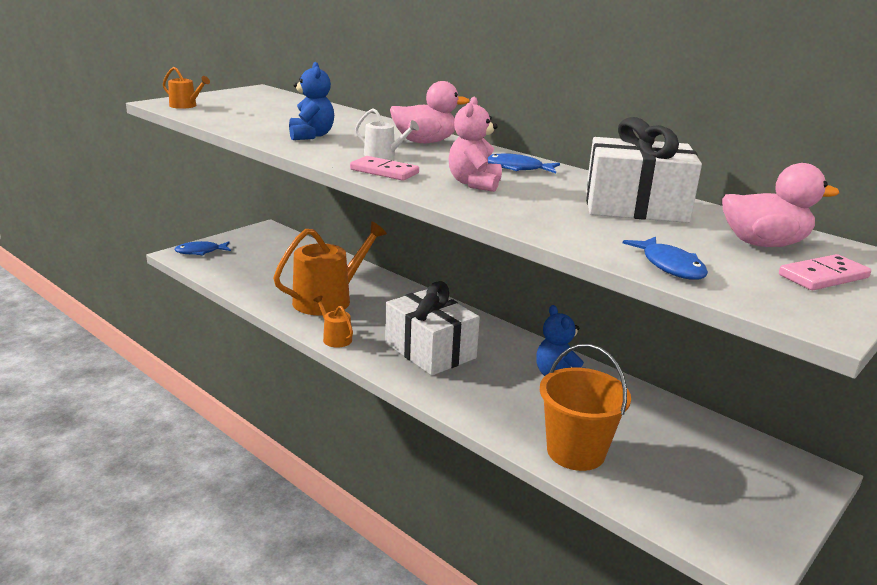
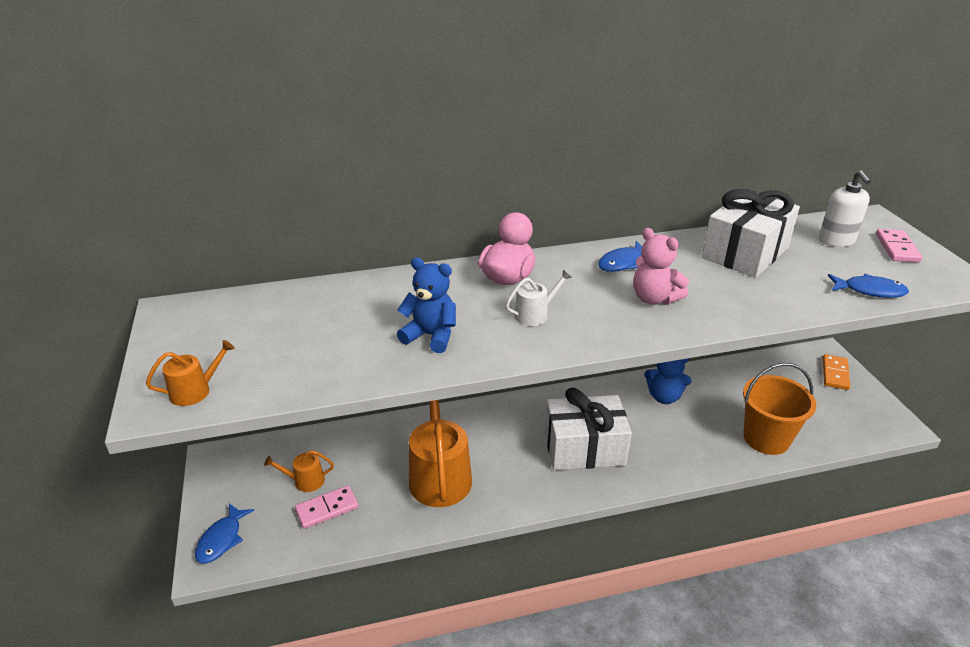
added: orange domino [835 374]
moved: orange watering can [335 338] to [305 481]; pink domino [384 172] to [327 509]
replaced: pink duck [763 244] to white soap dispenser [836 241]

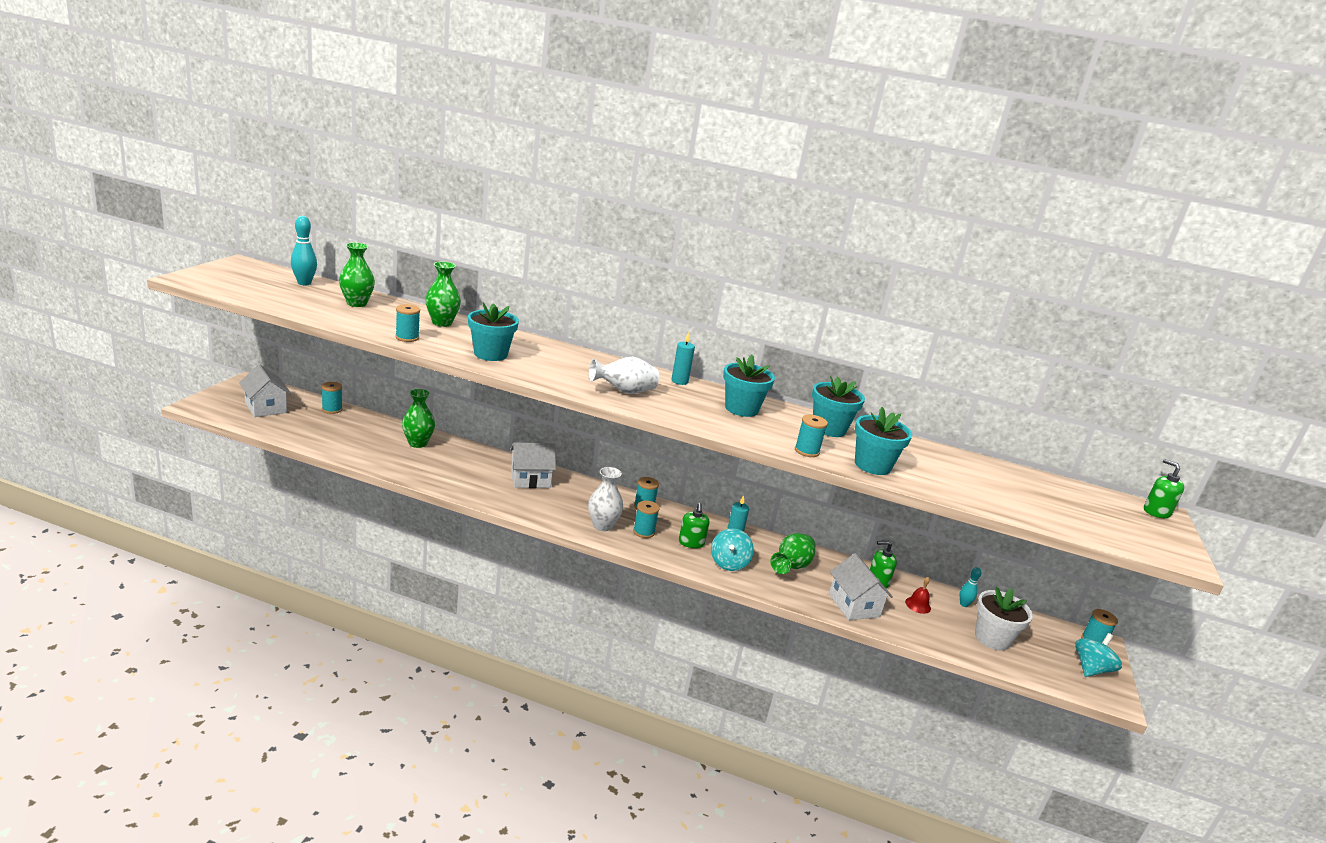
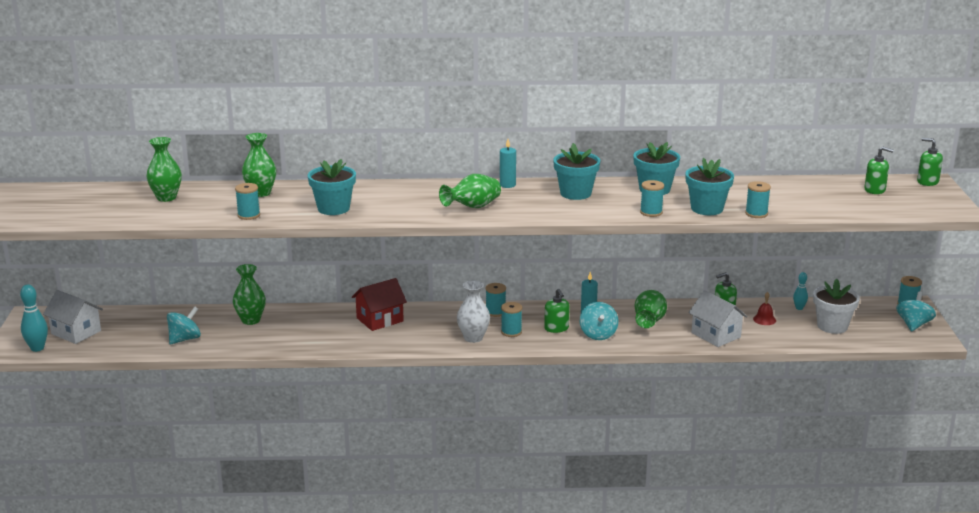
added: turquoise spinning top [185 339]; green soap dispenser [875 190]
moved: turquoise bowling pin [304 283] to [37 348]; turquoise spool [332 409] to [756 214]
recoloured: white house [530 479] to red house [380 320]; white vase [624 391] to green vase [472 207]

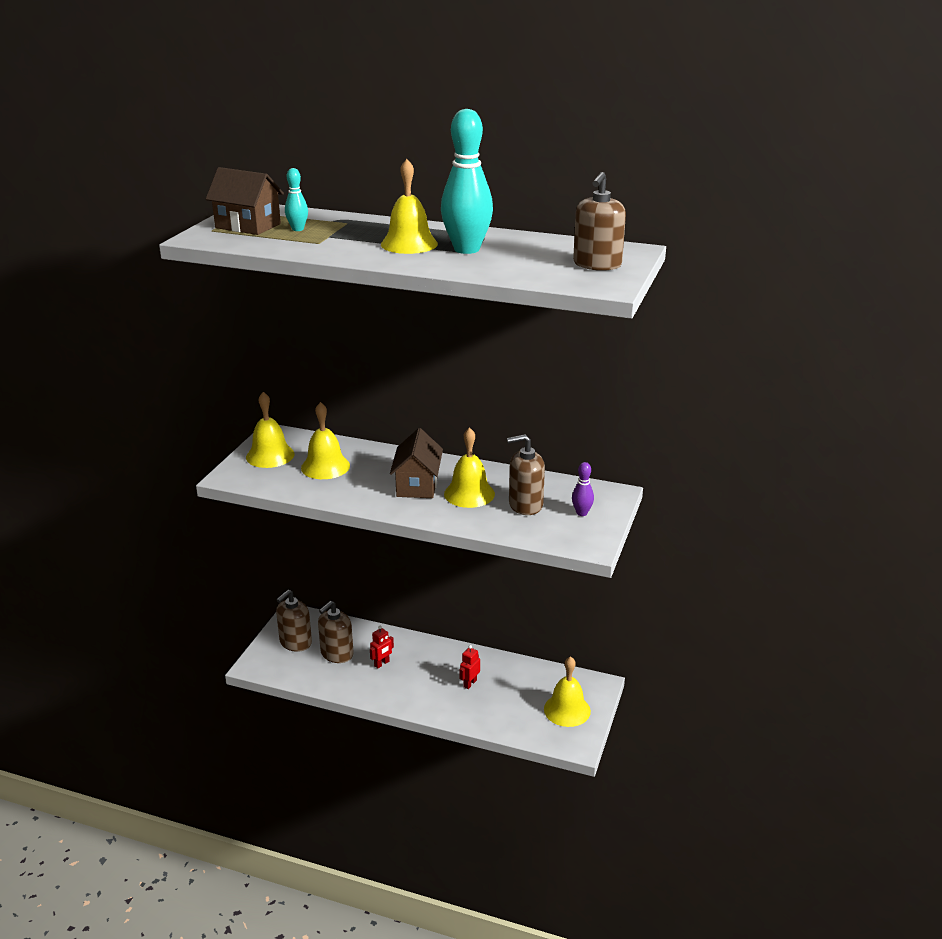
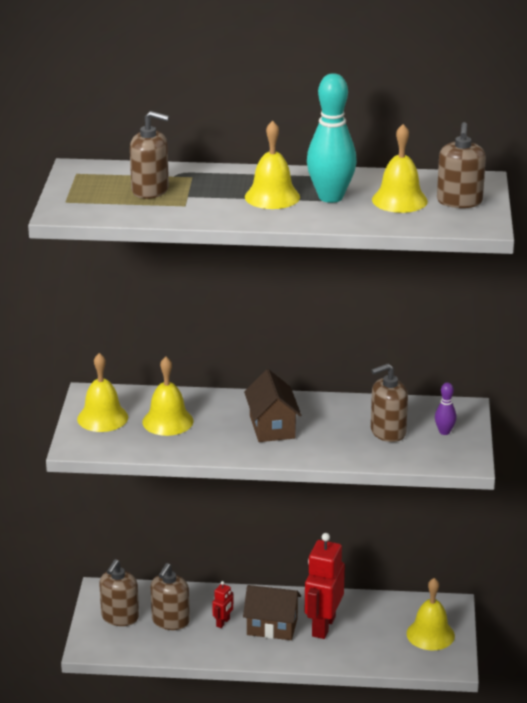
moved: brown house [248 226] to [272 627]; yellow bell [469 494] to [399 200]
replaced: turquoise bowling pin [298 229] to brown soap dispenser [150 190]
resized: red robot [470 683] = [323 626] x2.21

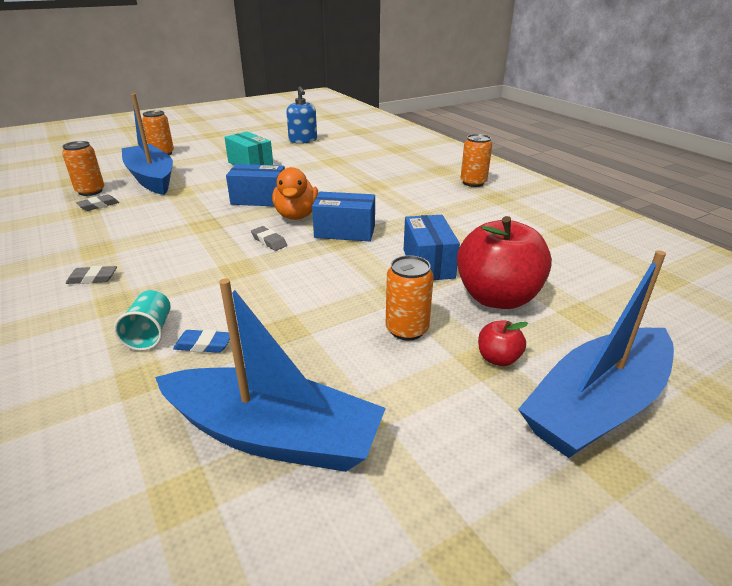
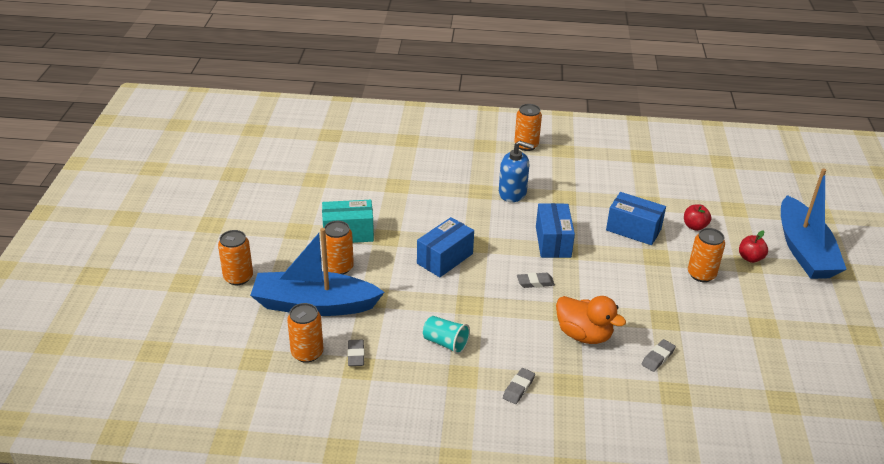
removed: blue boat [273 435]
added: orange can [339 267]
moved: turquoise cup [150 333] to [445 343]; orange duck [296 215] to [584 335]; blue soap dispenser [303 140] to [512 193]
recoloured: blue eraser [204 345] to grey eraser [658 358]
turned: blue box [345 232] = [553 242] 45 degrees counterclockwise
resized: red apple [497 297] = [694 226] x0.44

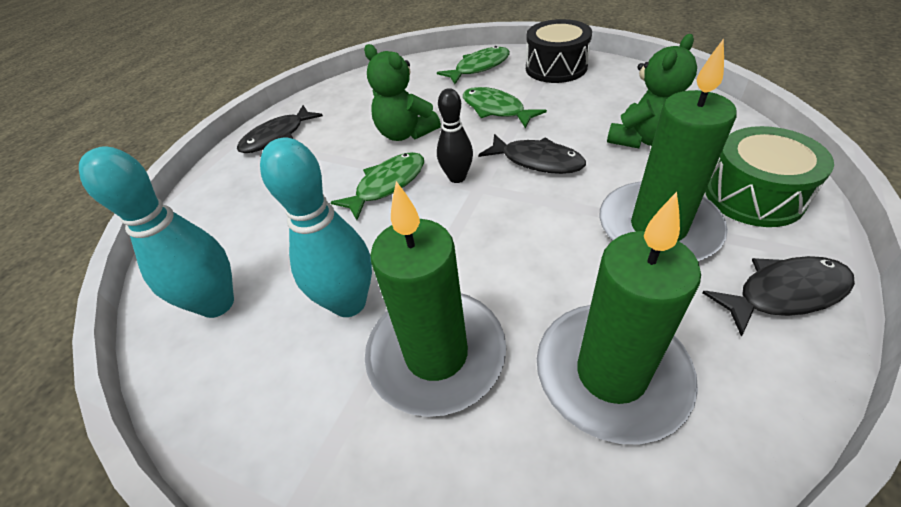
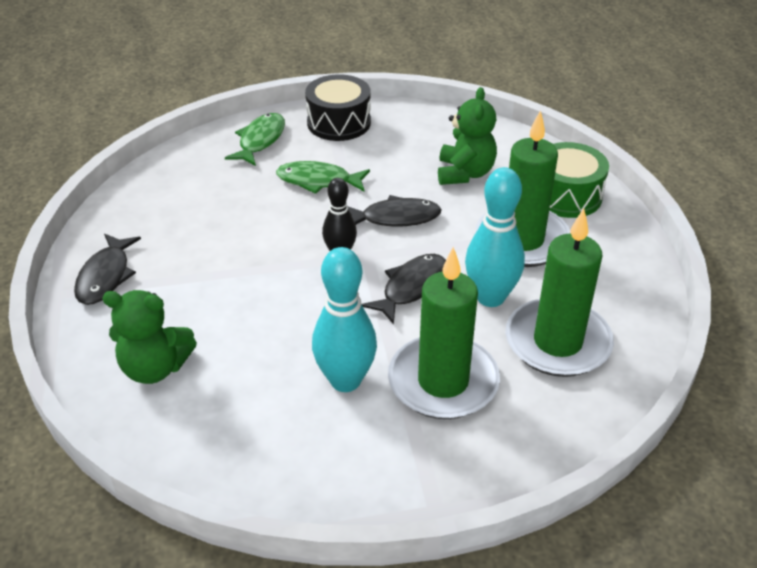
removed: green fish [387 185]
moved: turquoise bowling pin [217 304] to [490 297]; green teddy bear [405 133] to [155 368]; black fish [784 293] to [411 287]

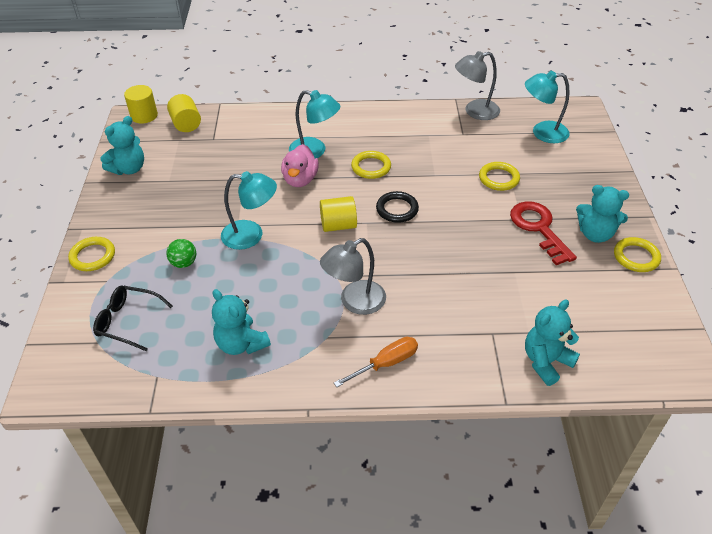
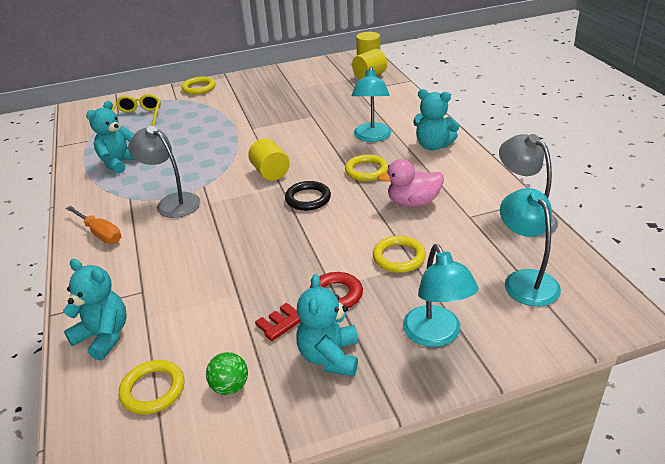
moved: turquoise teddy bear [129 169] to [433 145]; green ball [184 263] to [230 386]; turquoise lamp [251 235] to [436 335]; pink duck [300 179] to [413 202]; yellow ring [636 257] to [153 390]
recoloured: black glasses [128 321] to yellow glasses [138 117]

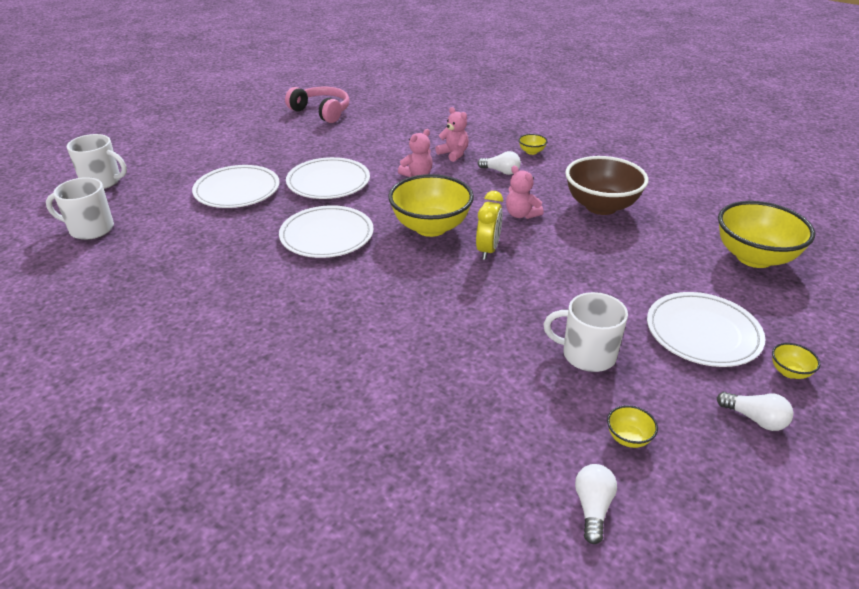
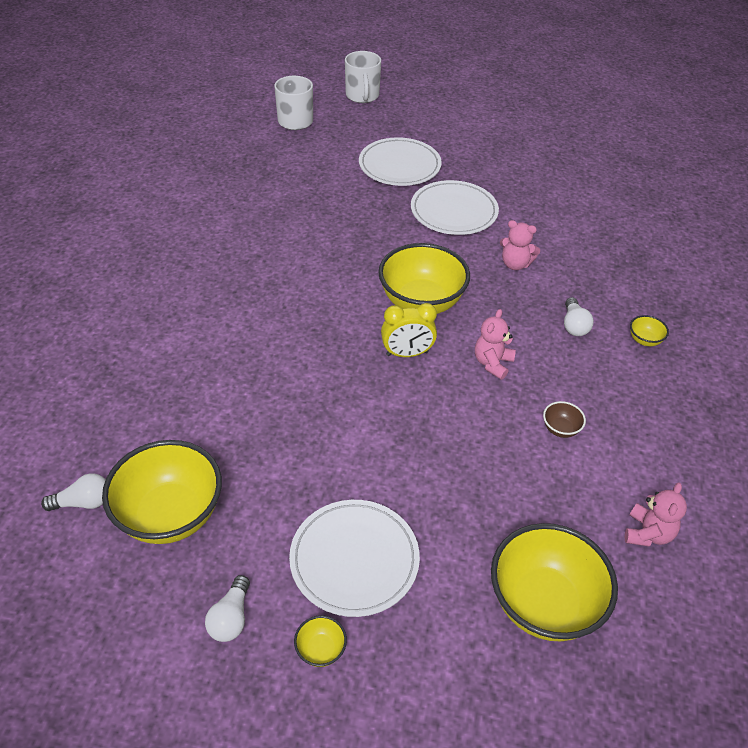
removed: white plate [327 235]; pink headphones [321 112]; white mug [587 355]
moved: pink teddy bear [453 154] to [648 533]
resized: brown bowl [601 206] = [560 429] x0.41; yellow bowl [628 438] = [170 515] x2.43

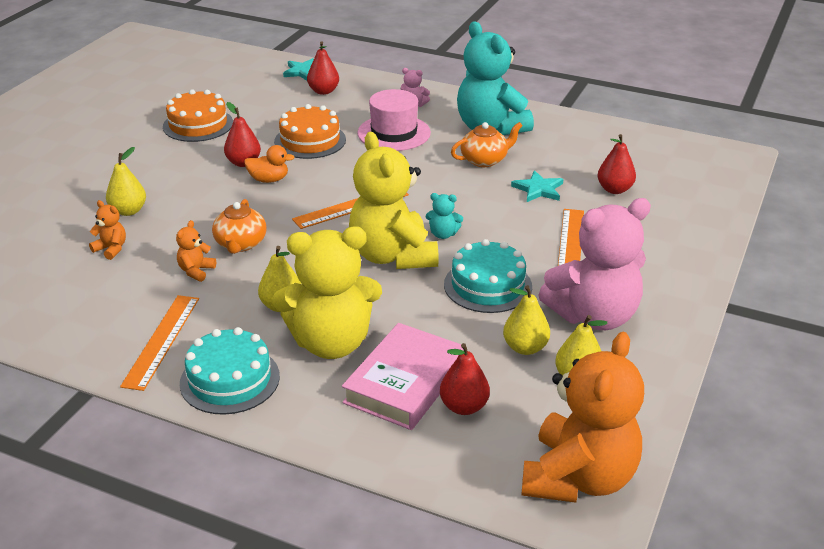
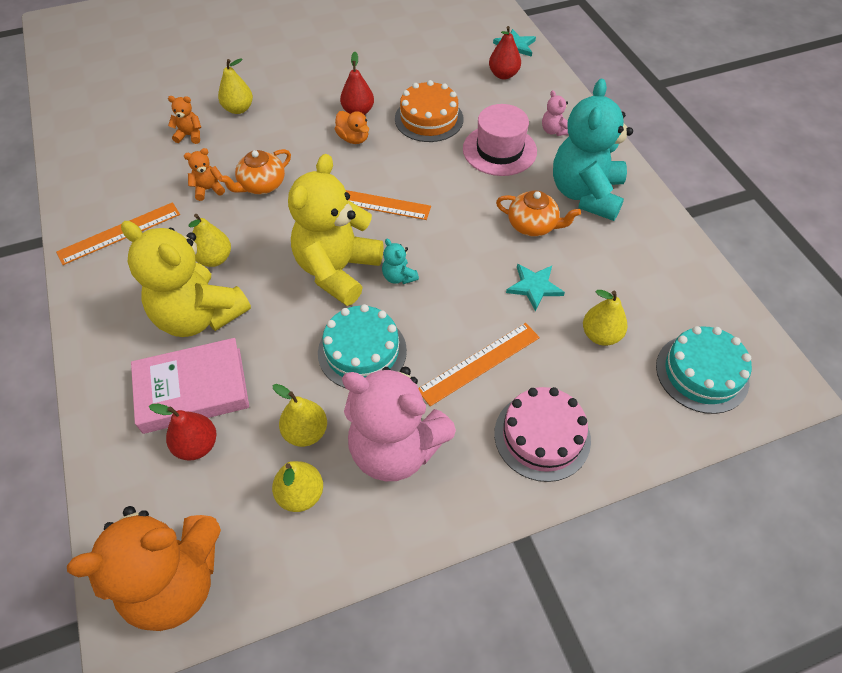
removed: orange cake [198 124]
added: pink cake [542 436]
moved: turquoise cake [230 379] to [702 373]
recoloured: red pear [614 189] to yellow pear [600 335]
turned: orange teddy bear [111 249] = [190 135] 75 degrees counterclockwise

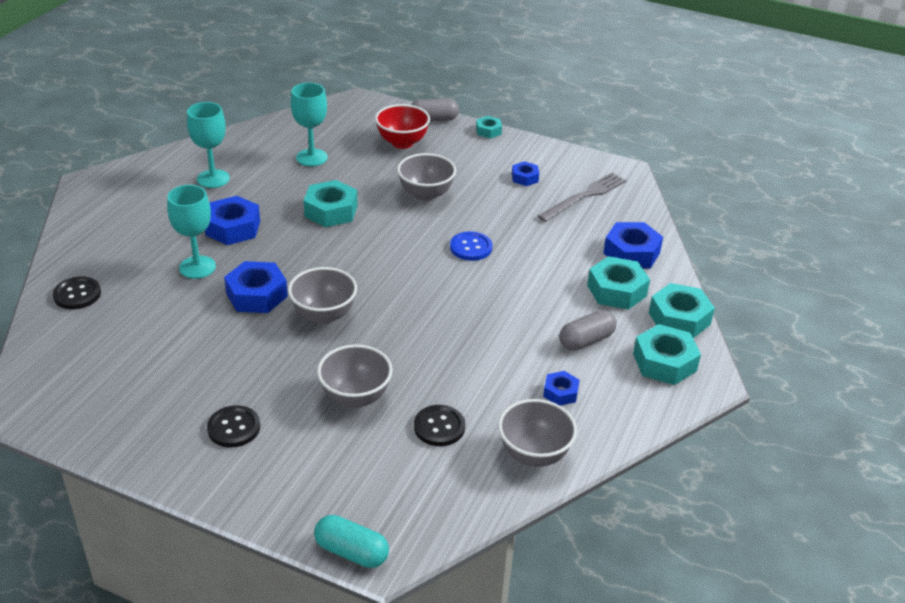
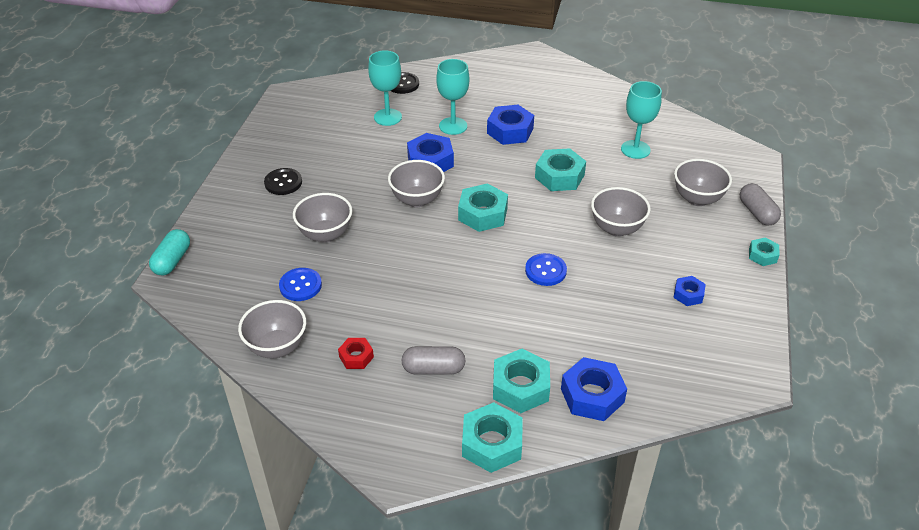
removed: grey fork [584 196]
moved: turquoise goblet [213 179] to [387 117]; turquoise nut [664 362] to [482 214]
recoloured: red bowl [402 143] to grey bowl [697 199]; black button [439 427] to blue button [300 285]; blue nut [560 392] to red nut [356 357]
turned: grey capsule [586 340] = [433 369] 45 degrees counterclockwise

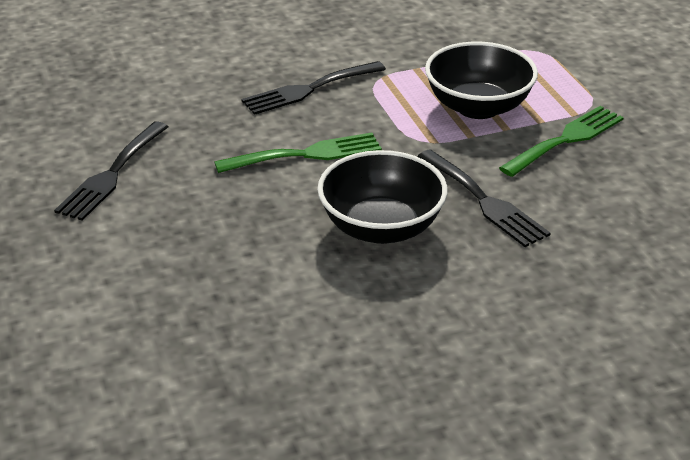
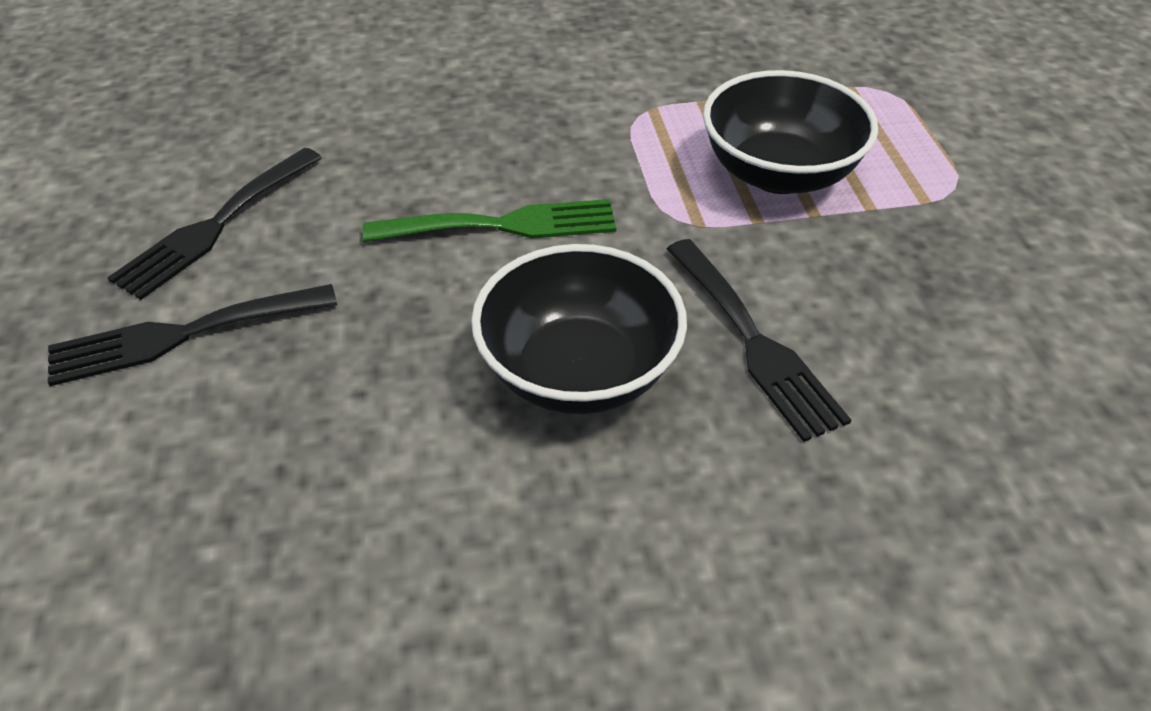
removed: green fork [566 139]
moved: black fork [309 89] to [181 335]

